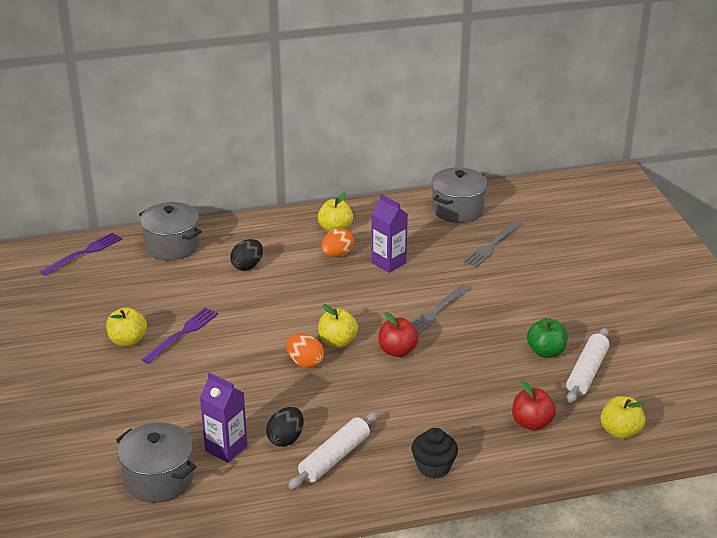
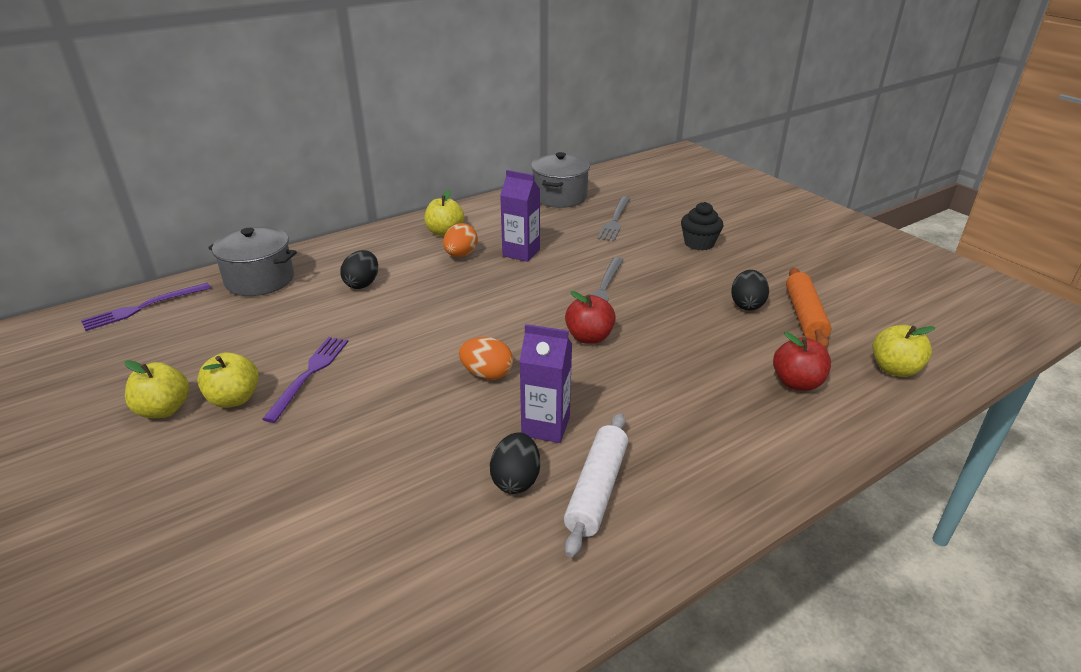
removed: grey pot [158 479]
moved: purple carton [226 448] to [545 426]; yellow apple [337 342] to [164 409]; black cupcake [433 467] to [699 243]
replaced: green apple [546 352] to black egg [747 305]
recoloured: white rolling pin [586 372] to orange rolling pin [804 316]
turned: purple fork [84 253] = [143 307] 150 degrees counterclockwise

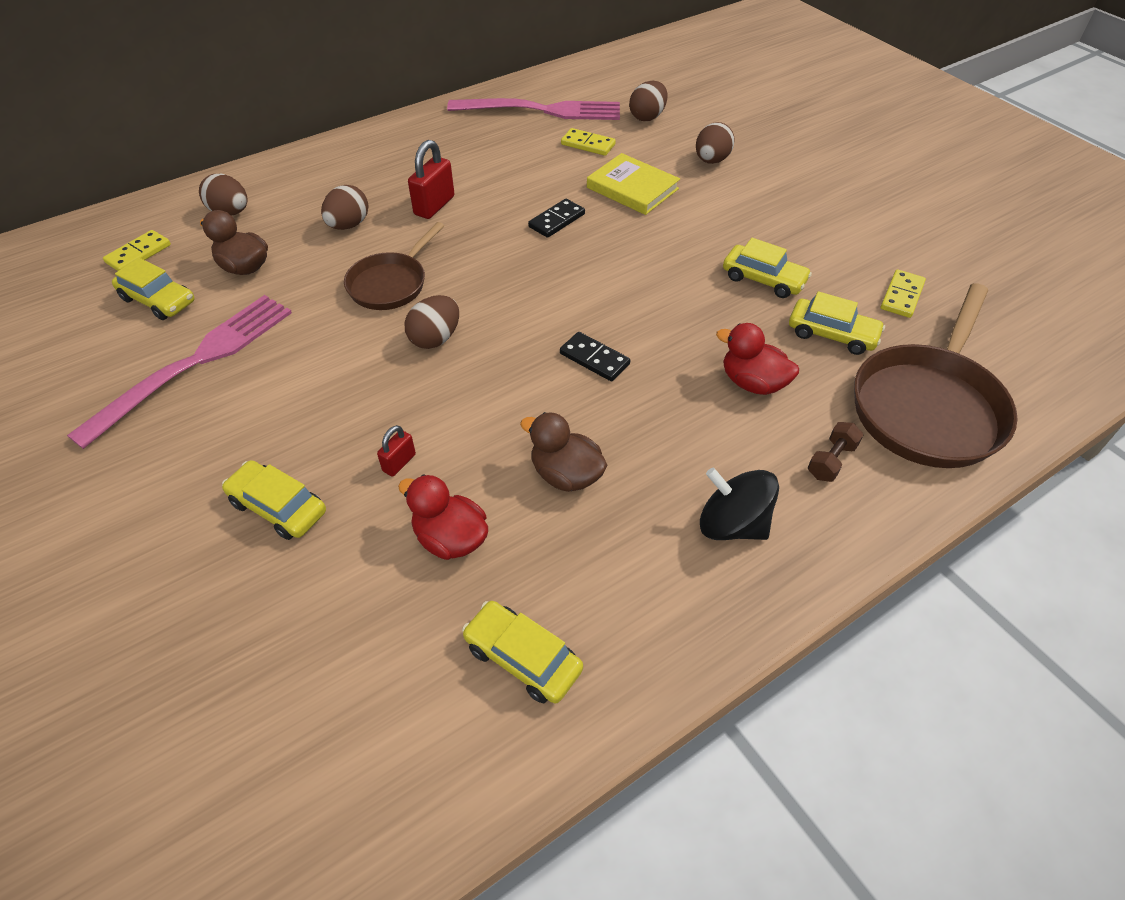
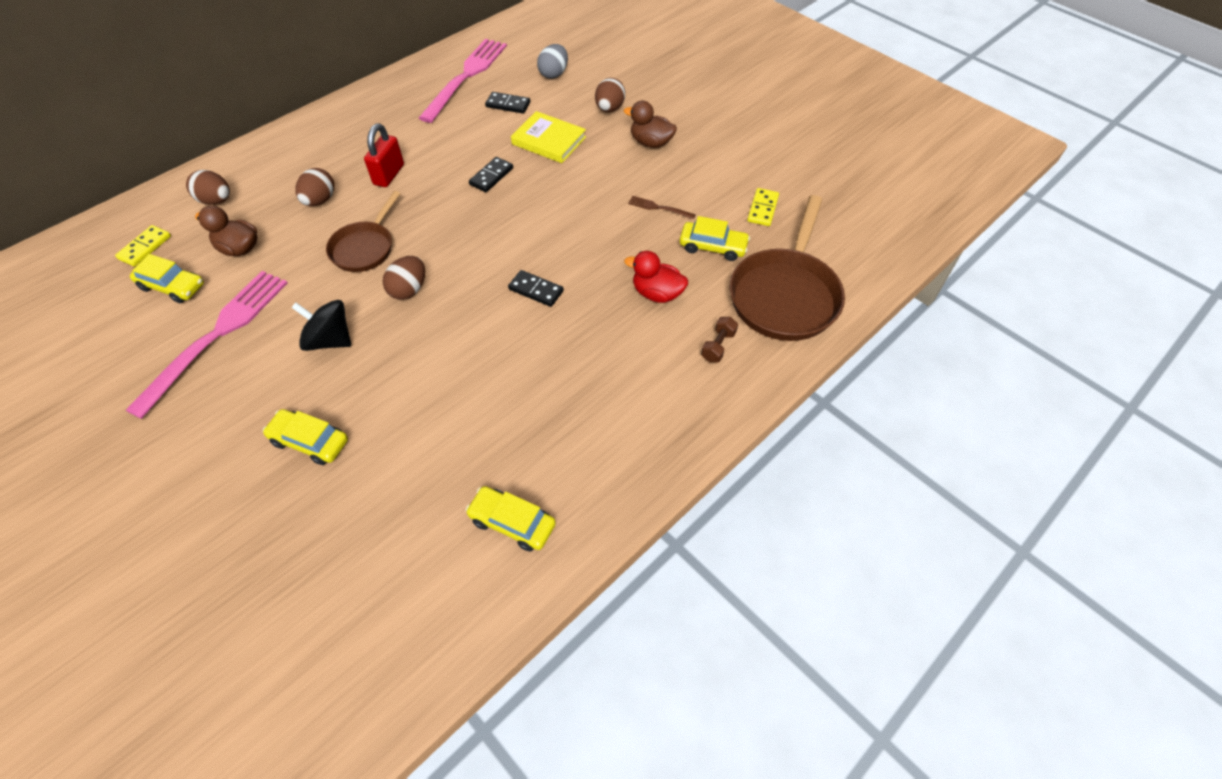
removed: red padlock [399 463]; red duck [450 538]
moved: brown duck [566 475] to [651 143]; black spinning top [732 524] to [330 340]
replaced: yellow car [763 279] to brown fork [658 208]
recoloured: yellow domino [588 144] to black domino [508 104]; brown egg [647 117] to grey egg [554 74]
turned: pink fork [542 110] = [466 76] 60 degrees counterclockwise

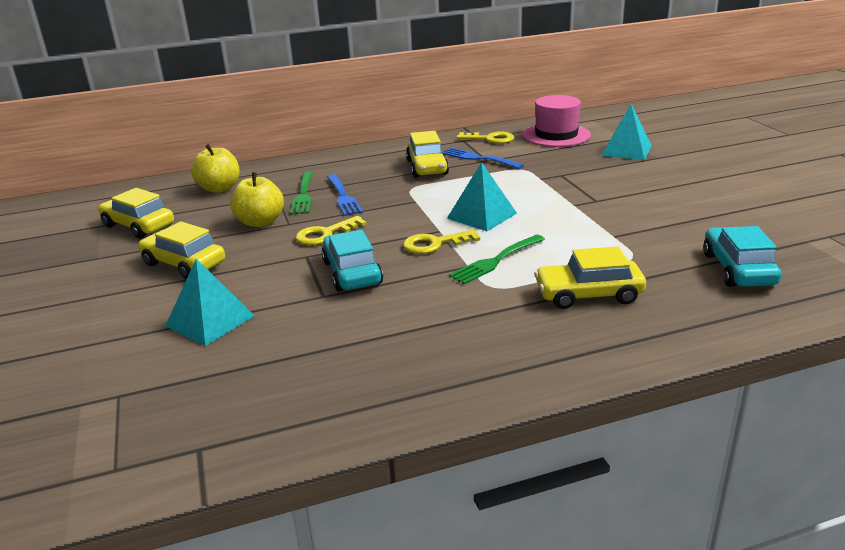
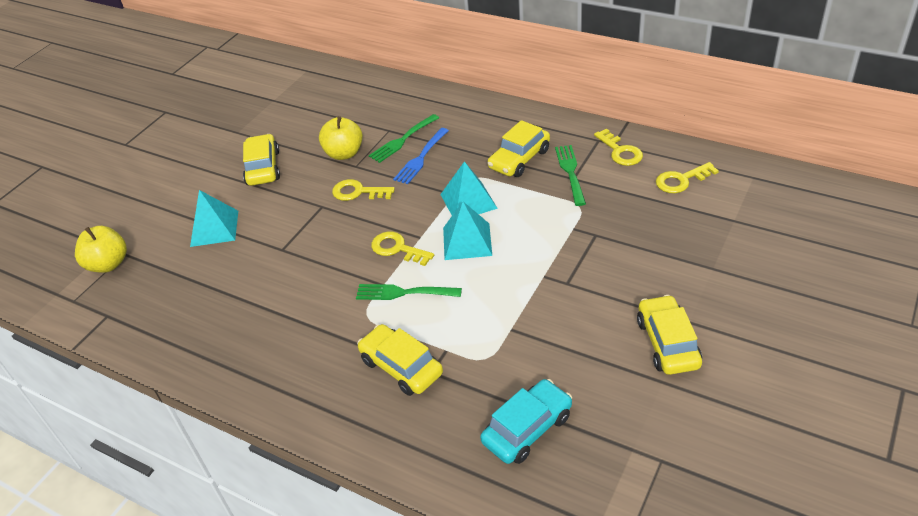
removed: turquoise car [352 272]
moved: yellow car [138 225] to [667 343]; yellow apple [219 188] to [108 264]; turquoise pyramid [626 150] to [468 201]
replaced: pink hat [556 135] to yellow key [681 180]
recoloured: blue fork [479 158] to green fork [570 172]

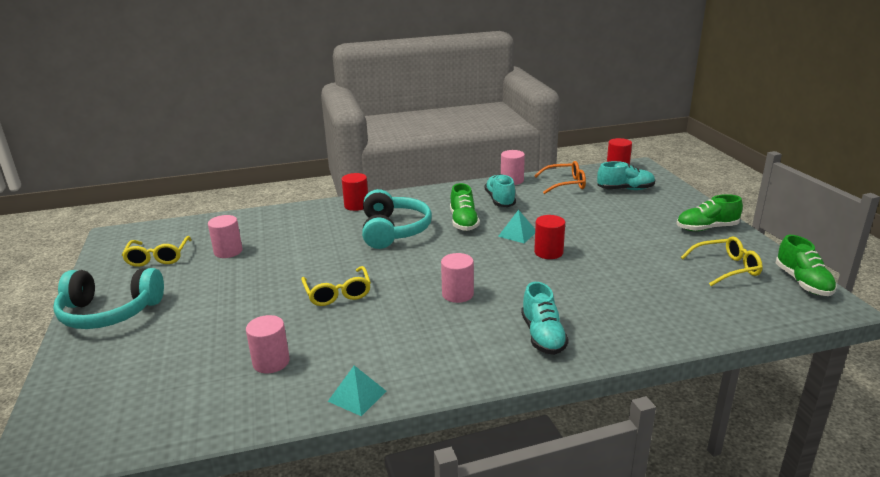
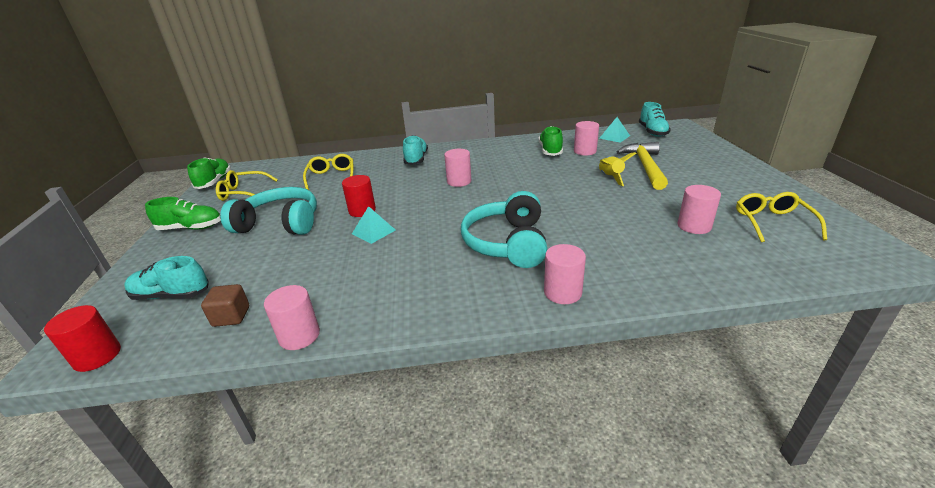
added: yellow rocket [610 177]; yellow hammer [645 166]
moved: turquoise headphones [109 312] to [280 223]; yellow glasses [338 293] to [331 177]; turquoise pyramid [357 396] to [614 137]; green shoe [463 222] to [550 151]; turquoise shoe [500 200] to [652 132]
replaced: orange glasses [565 184] to brown cube [231 316]
recoloured: red cylinder [356 205] to pink cylinder [562 292]

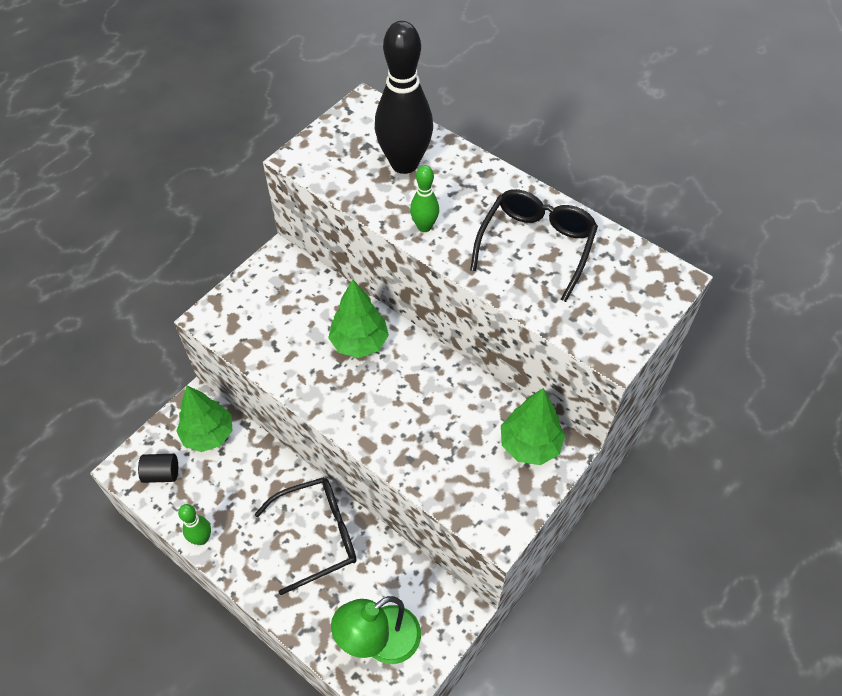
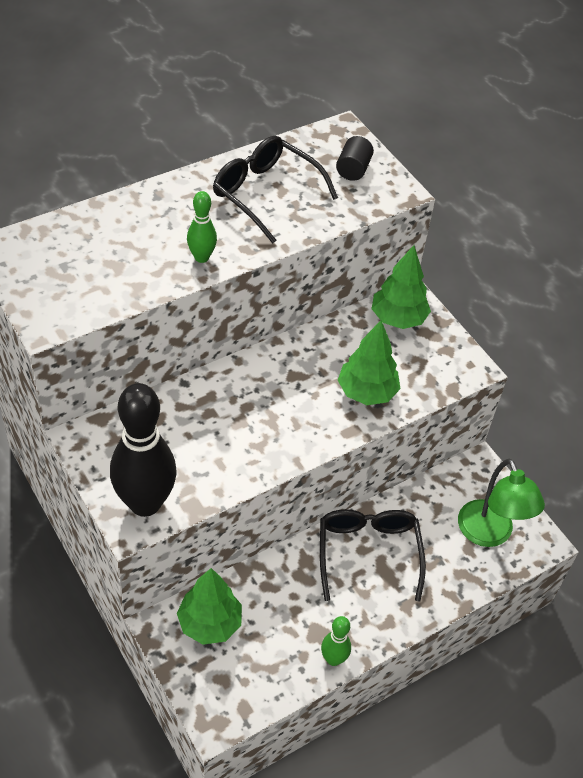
moved: black cylinder [162 474] to [353 169]; green tree [359 343] to [367 392]; black bowling pin [404 164] to [145 503]

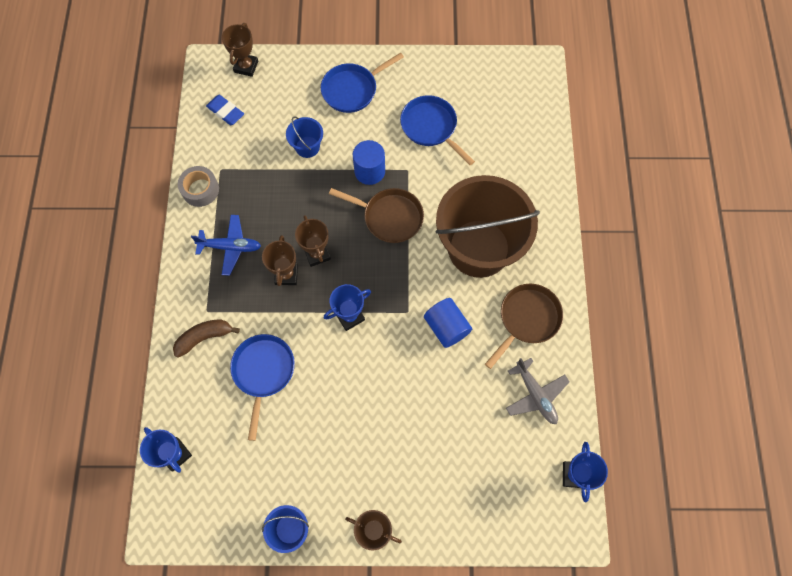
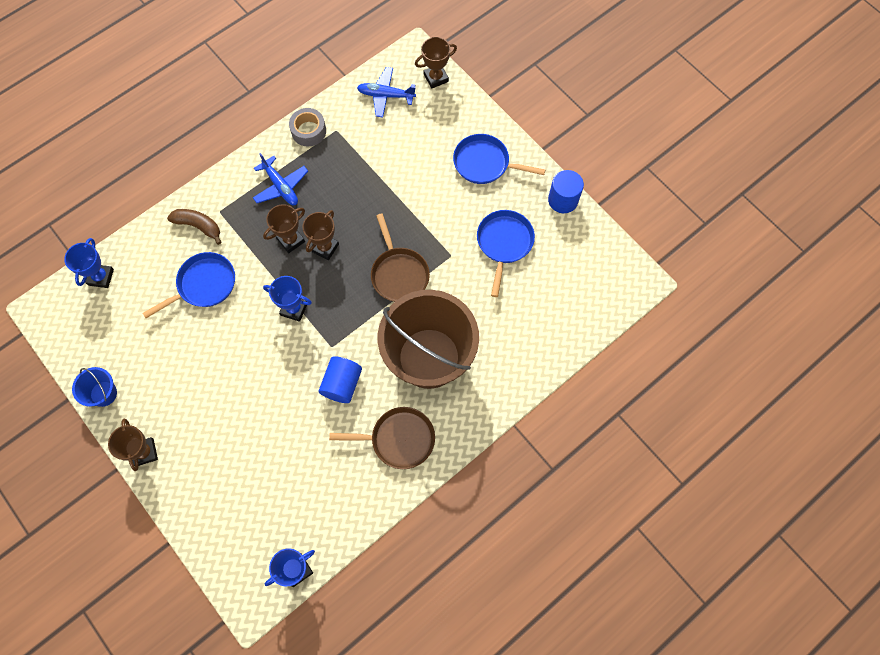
removed: blue bucket [307 147]; grey plane [535 395]
moved: blue cylinder [369 171] to [563 200]
replaced: blue eraser [225 112] to blue plane [385 95]

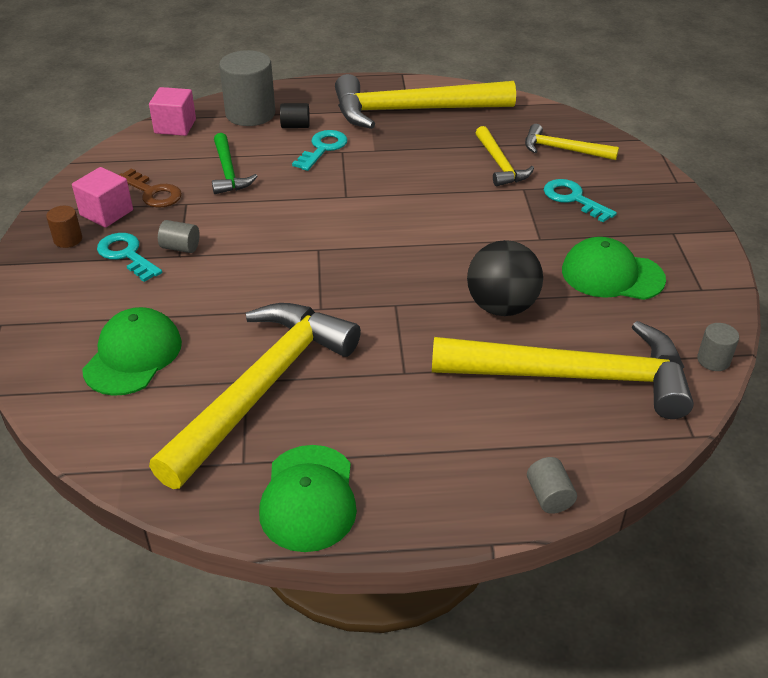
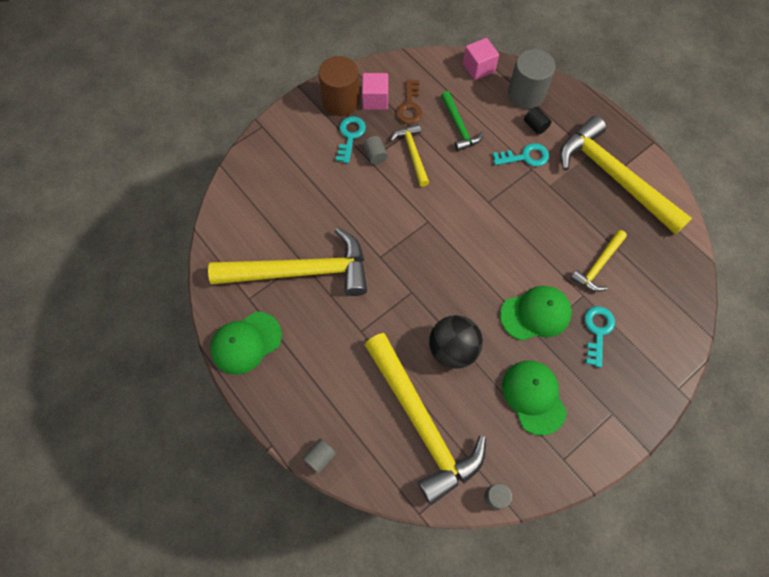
moved: green cap [133 356] to [535 314]; yellow hammer [563 149] to [412 153]
turned: green hammer [228 172] = [459 127] 60 degrees counterclockwise
resized: brown cylinder [68 239] = [341 101] x2.11

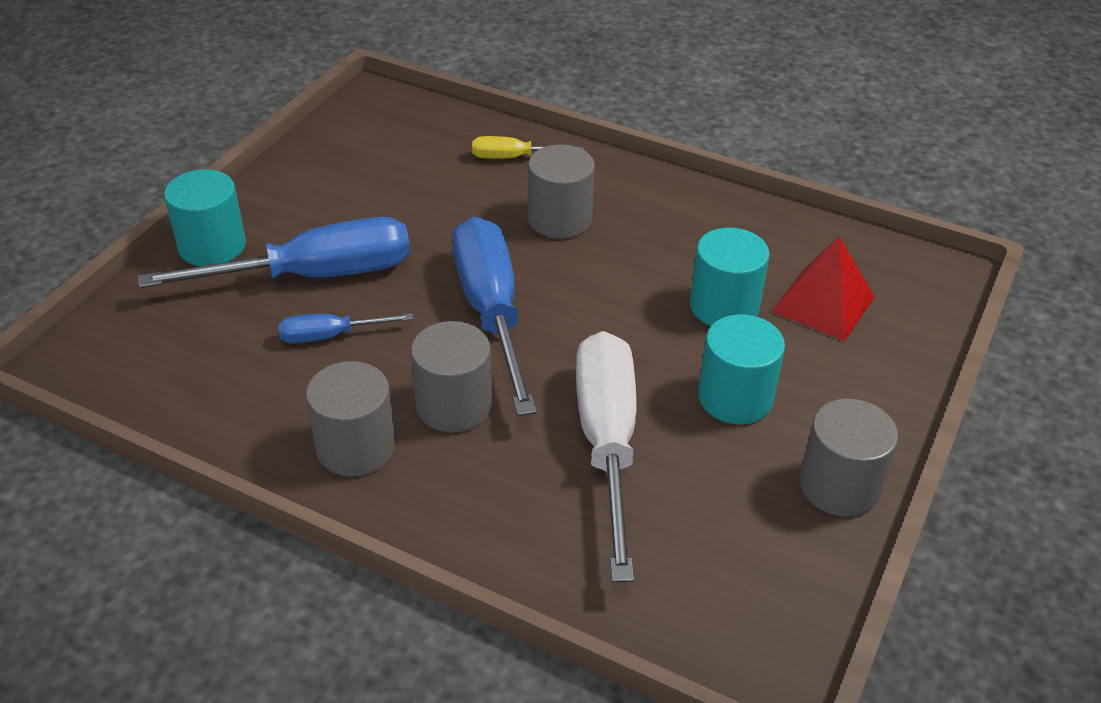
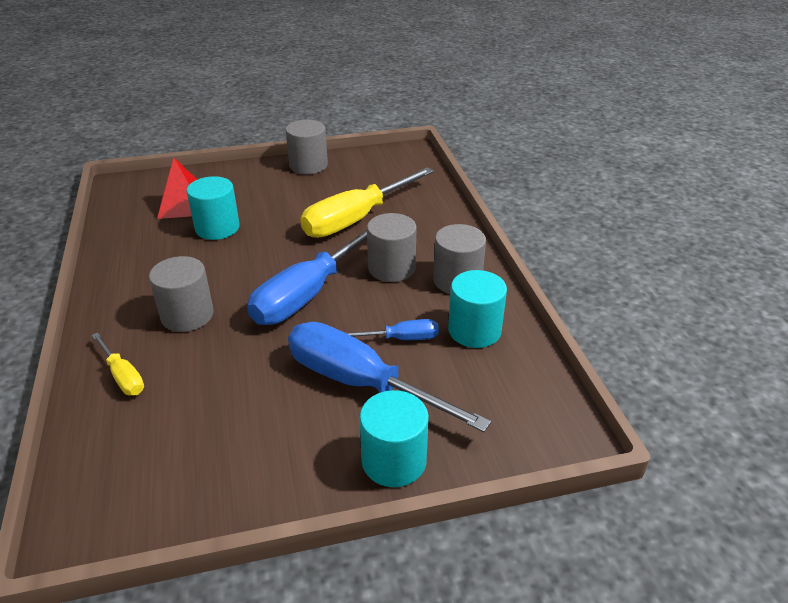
moved: turquoise cylinder [735 398] to [474 330]
recoloured: white screwdriver [607 442] to yellow screwdriver [356 219]
turned: blue screwdriver [330 336] = [401 338] 45 degrees counterclockwise

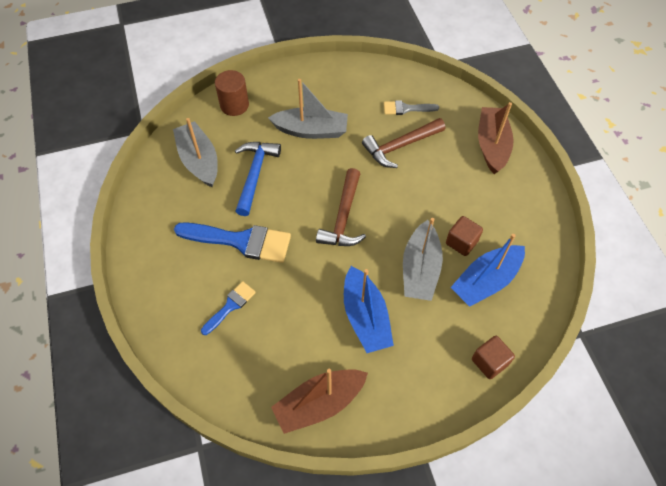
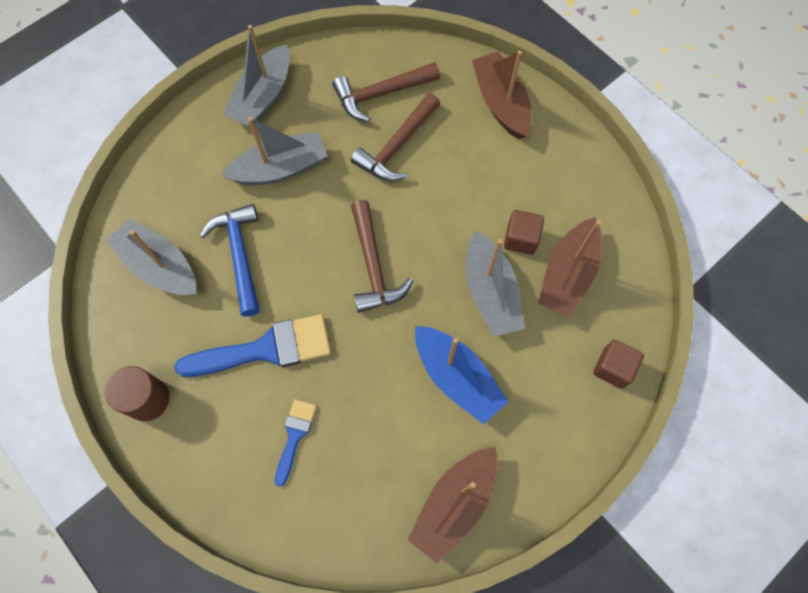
added: grey boat [263 97]
moved: brown cylinder [234 105] to [148 399]
replaced: grey brush [406 108] to brown hammer [381 94]
recoloured: blue boat [486 281] to brown boat [567 274]

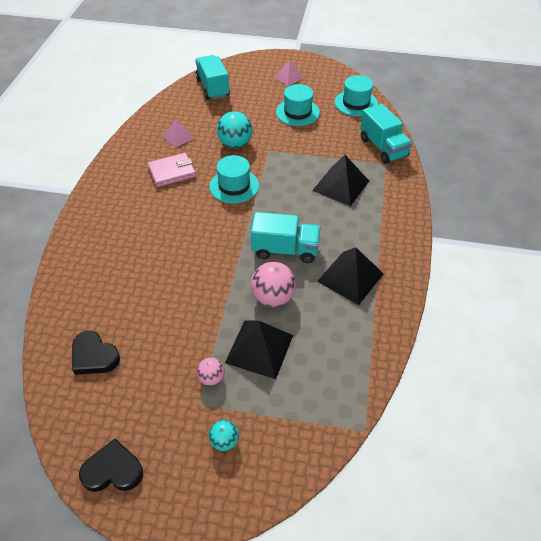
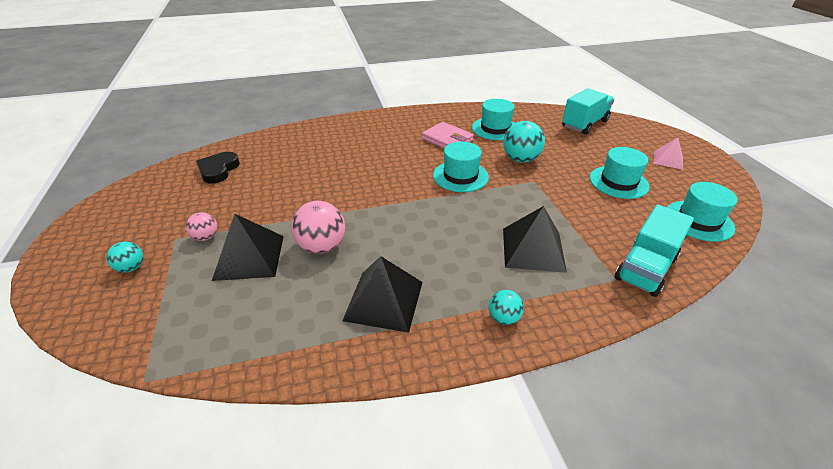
removed: black heart [113 470]; turquoise truck [285 250]
added: turquoise ball [503 318]
replaced: pink pyramid [178 137] to turquoise hat [495 128]

